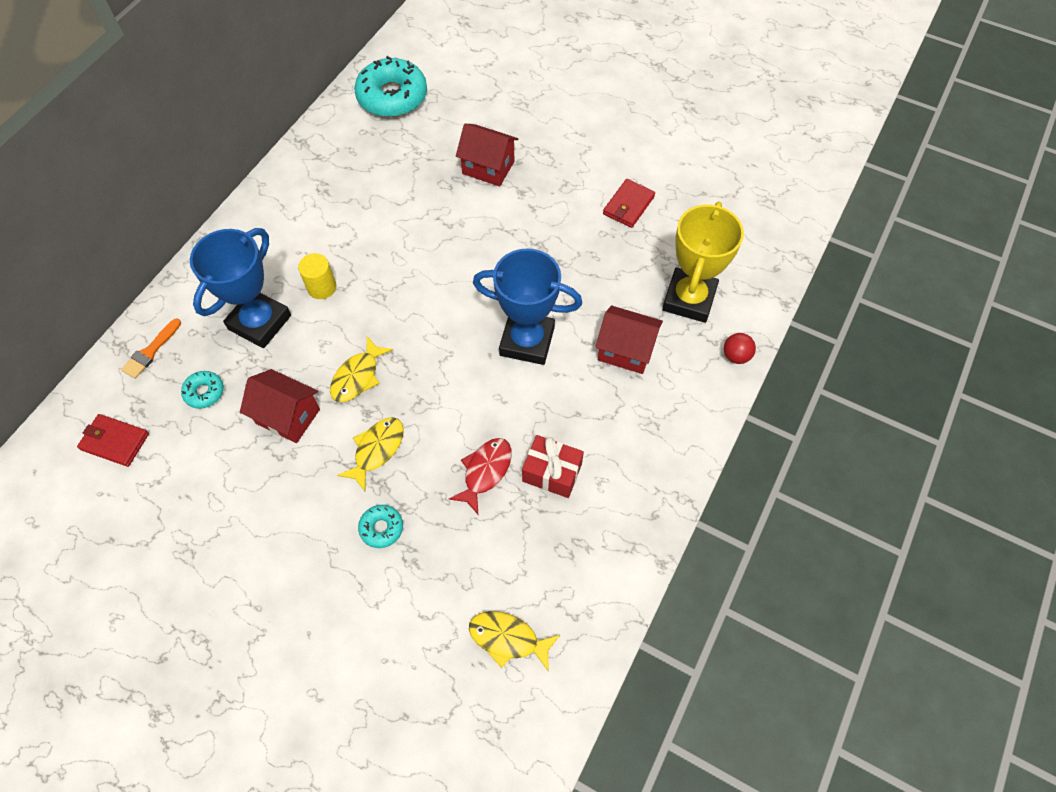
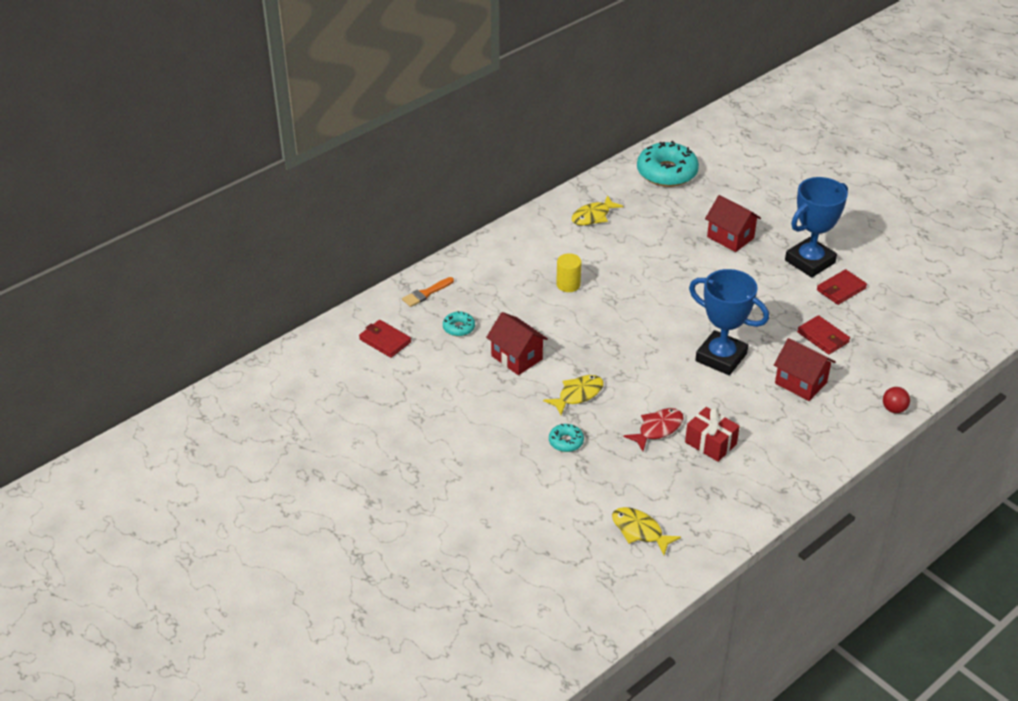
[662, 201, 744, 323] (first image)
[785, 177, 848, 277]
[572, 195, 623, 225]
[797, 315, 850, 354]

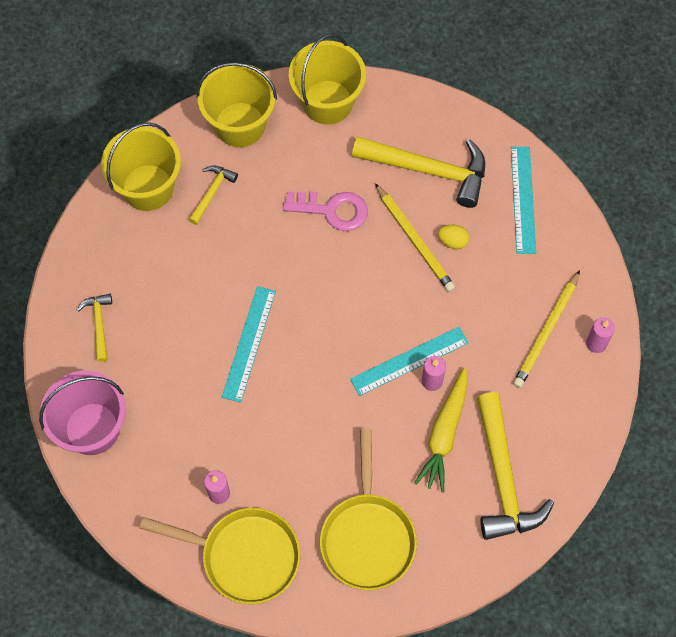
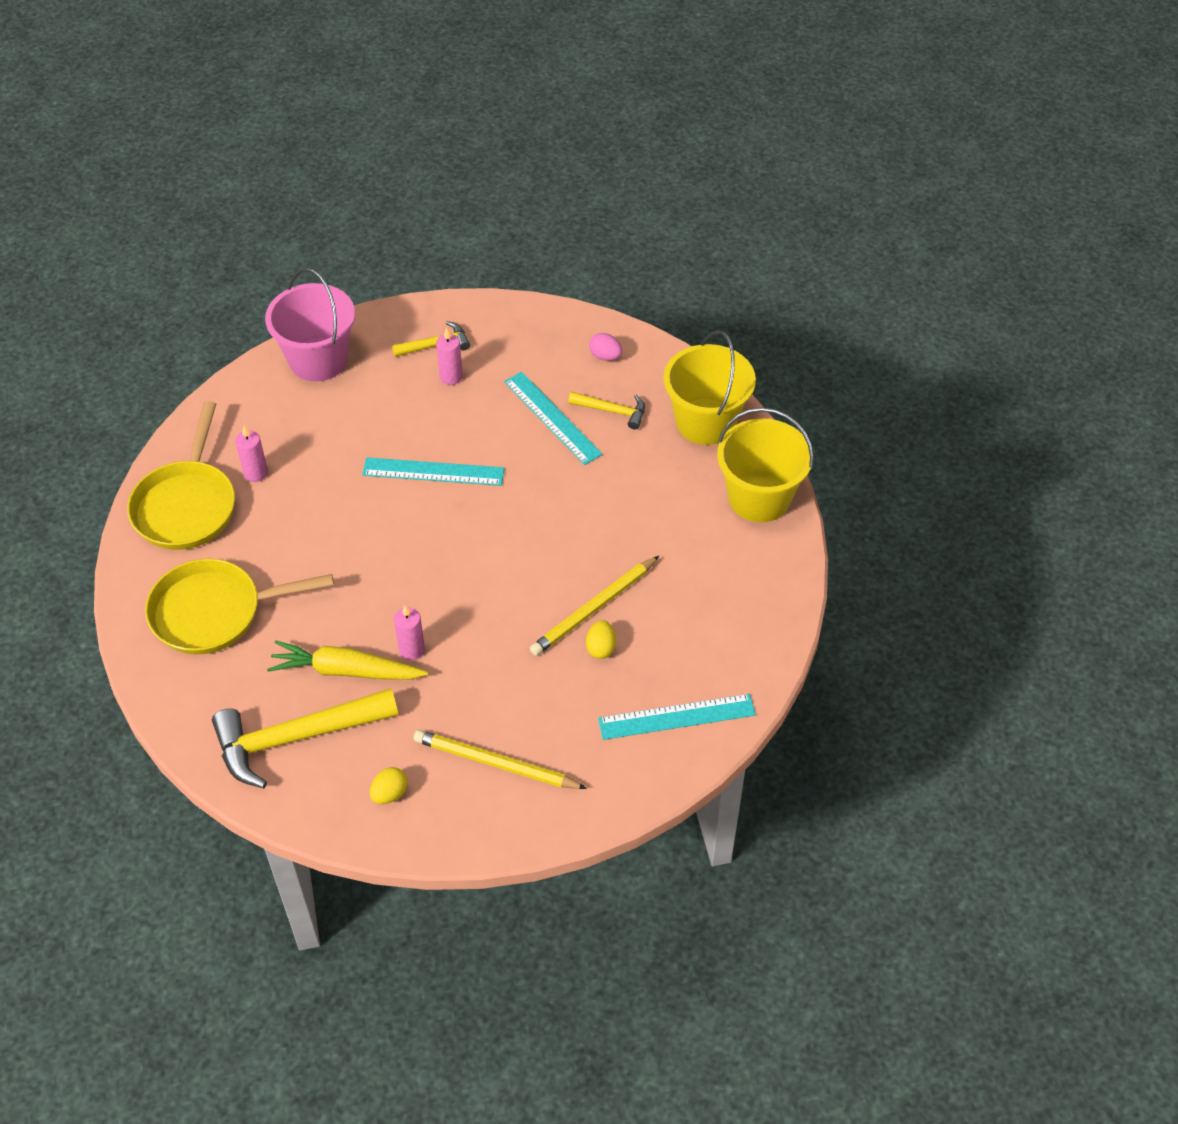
[589, 333, 622, 361]
[352, 136, 485, 208] (first image)
[283, 191, 368, 231] (first image)
[436, 328, 463, 385]
[504, 372, 602, 465]
[370, 767, 408, 804]

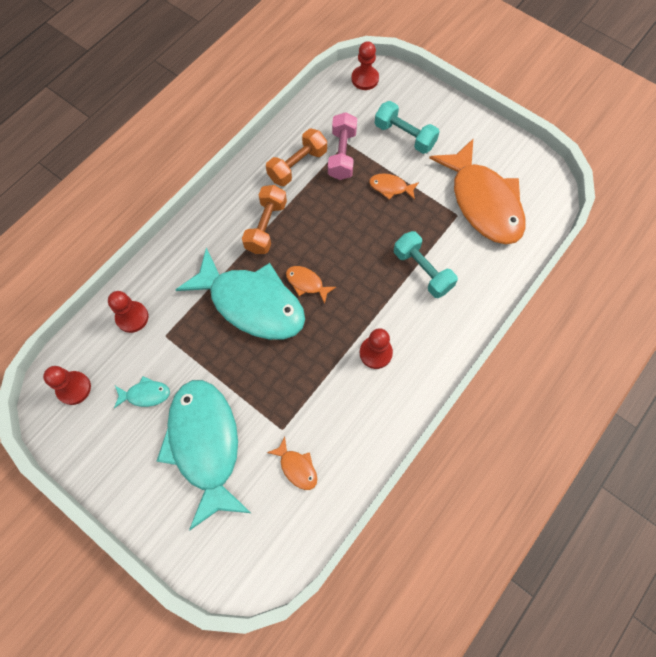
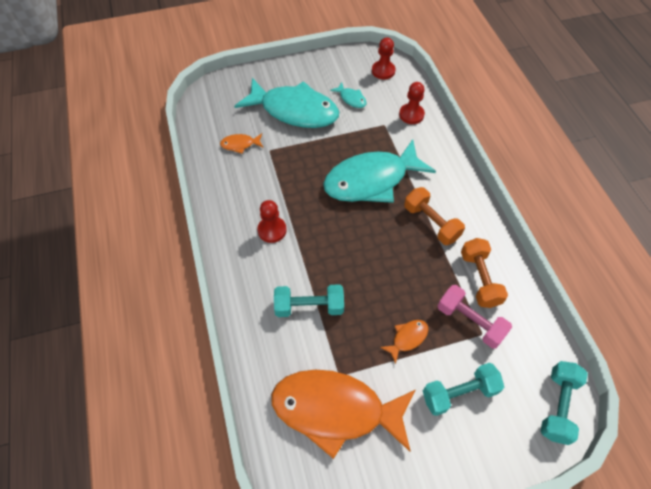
[540, 361, 588, 445]
[286, 266, 336, 304] (first image)
[330, 82, 367, 108]

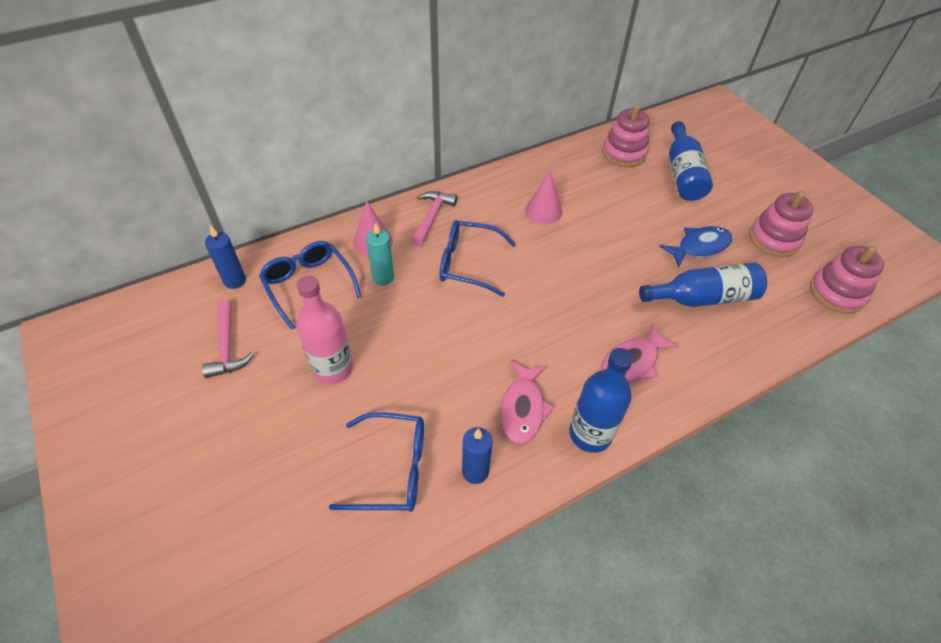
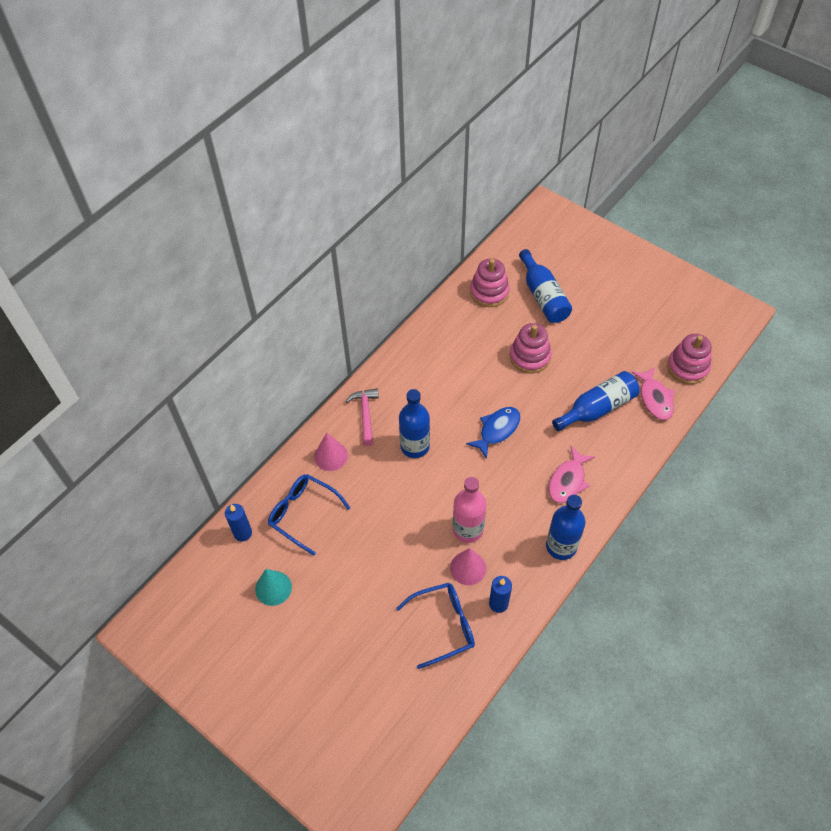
[450, 548, 486, 585]
[510, 323, 551, 373]
[399, 389, 430, 458]
[366, 223, 394, 286] (first image)
[466, 407, 521, 459]
[453, 477, 486, 543]
[255, 569, 292, 606]
[631, 366, 675, 420]

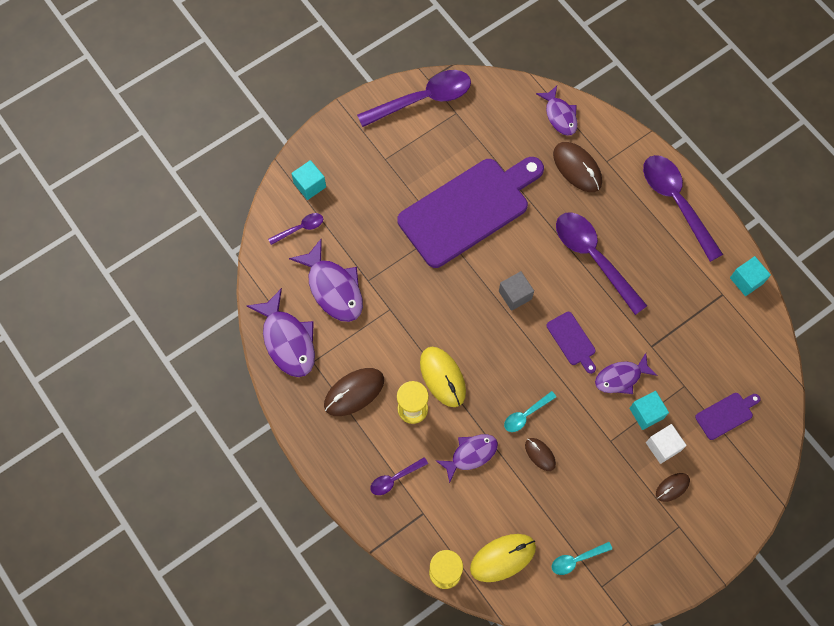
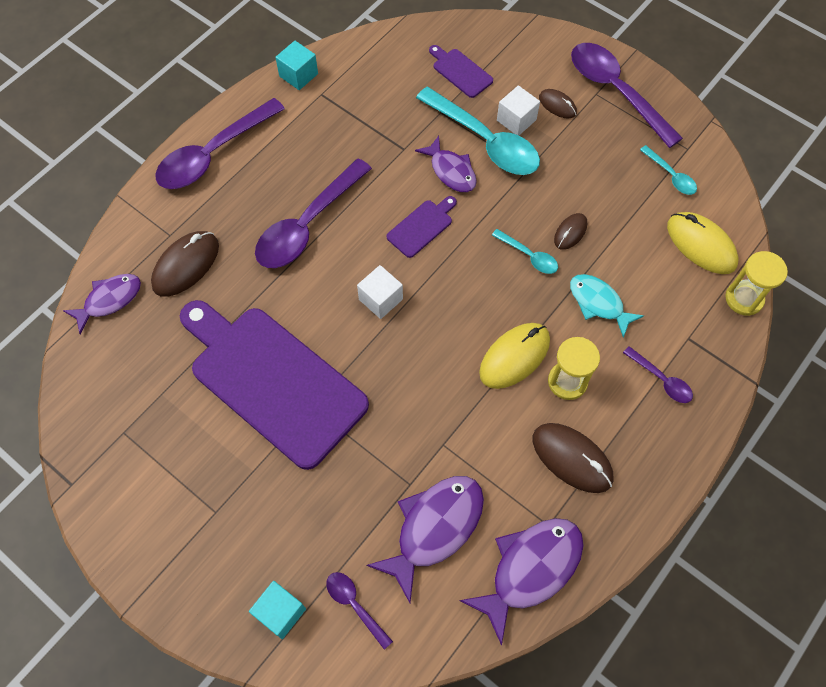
[571, 43, 683, 148]
[357, 265, 403, 319]
[416, 87, 540, 175]
[570, 274, 644, 338]

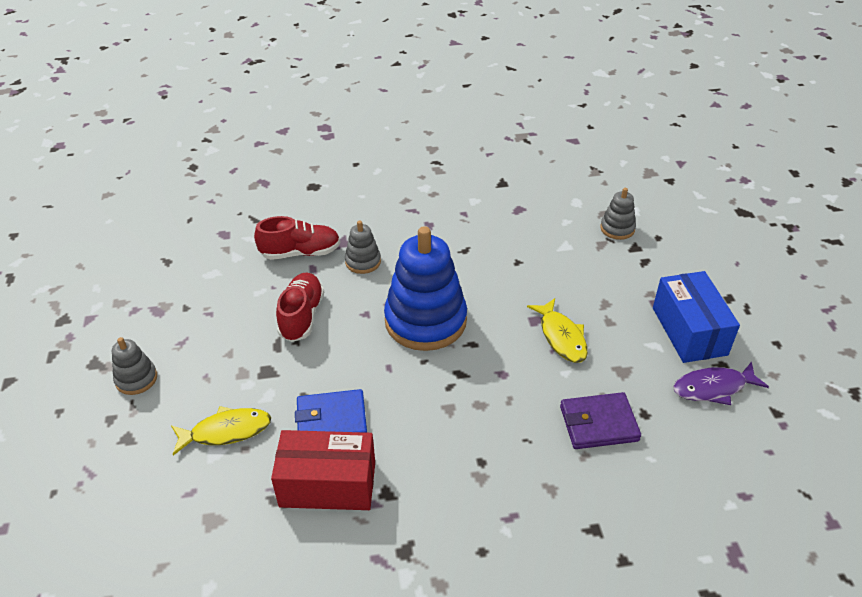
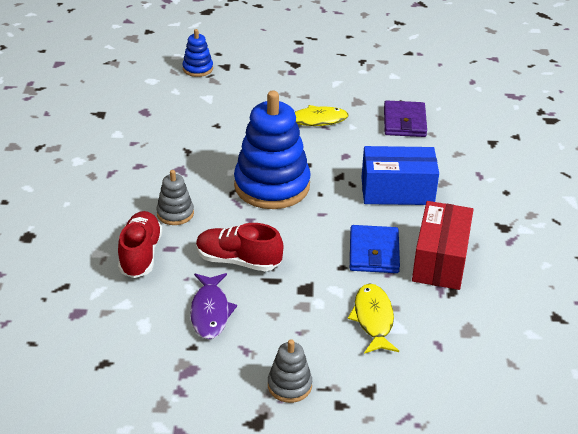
[182, 29, 213, 77]
[361, 146, 439, 205]
[190, 273, 237, 339]

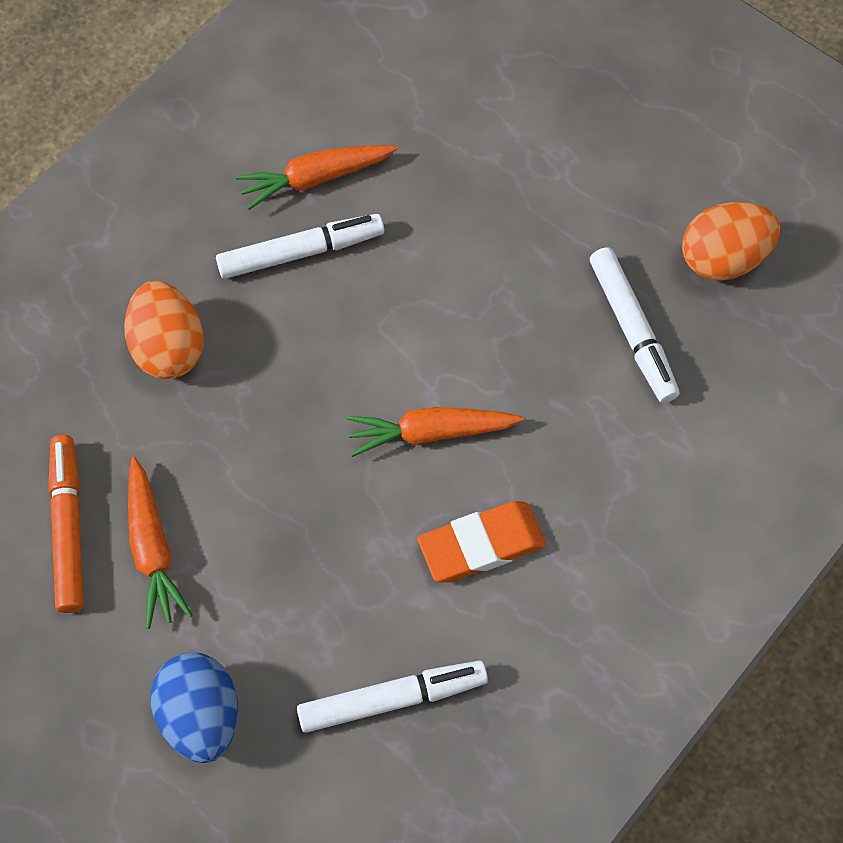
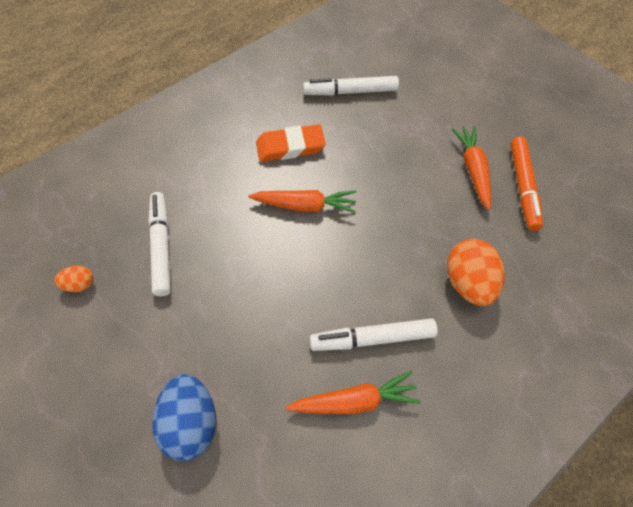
[54, 266, 93, 292]
[152, 374, 217, 461]

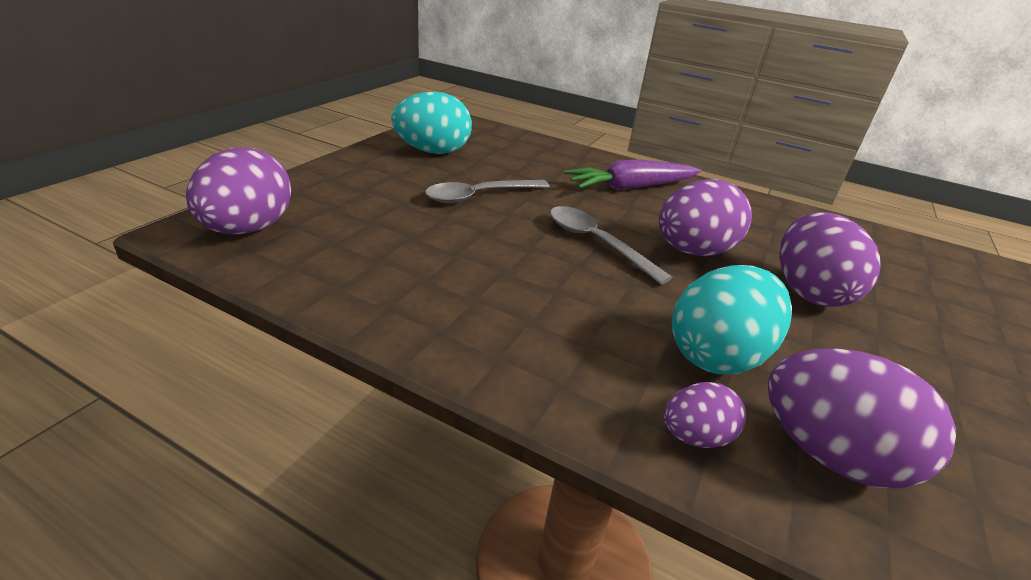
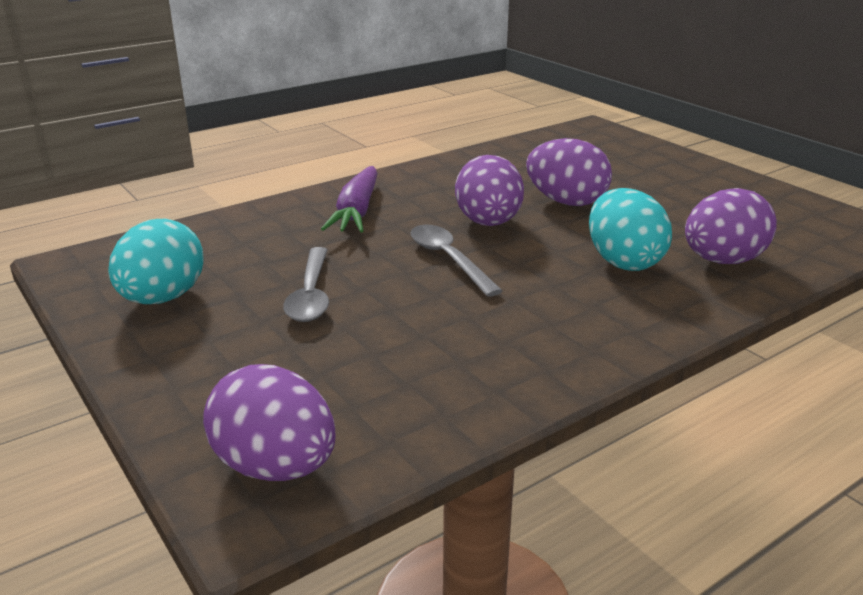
[411, 224, 503, 297]
[664, 382, 746, 448] (first image)

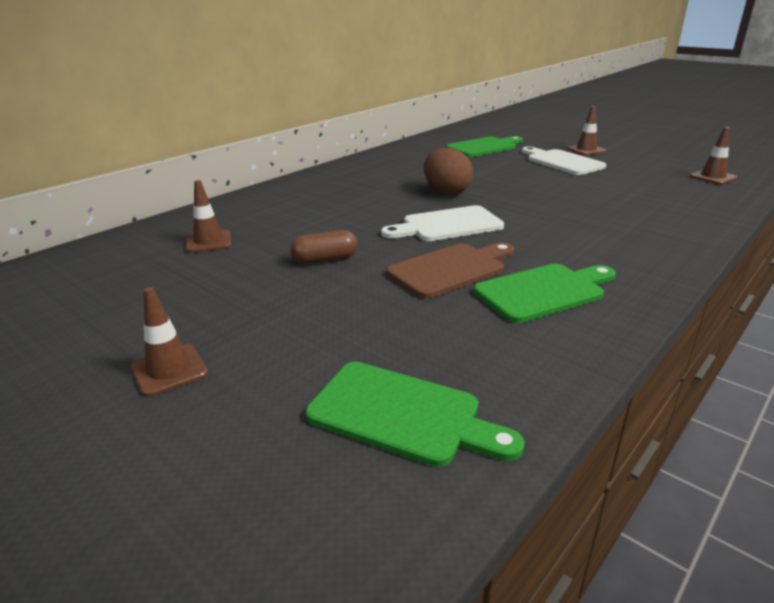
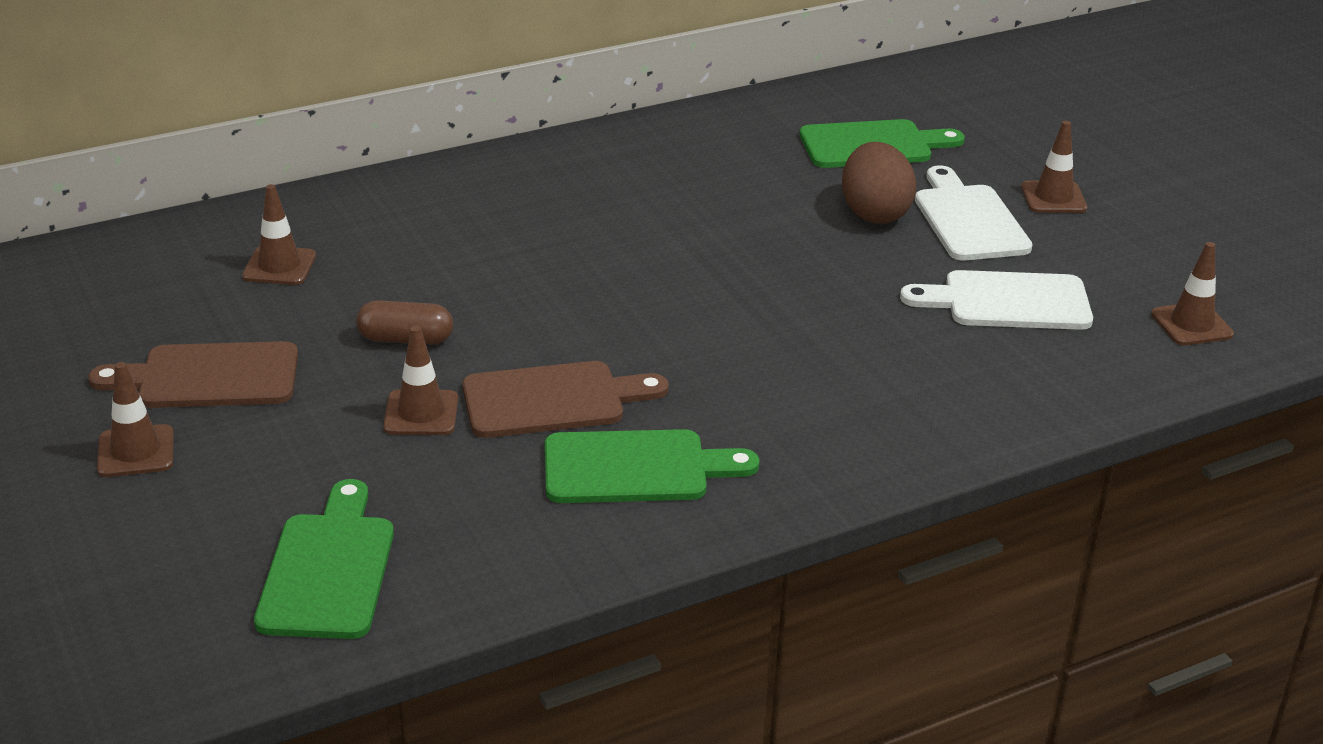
[842, 142, 916, 224]
[900, 270, 1093, 330]
[254, 479, 394, 639]
[383, 326, 458, 435]
[88, 341, 298, 408]

